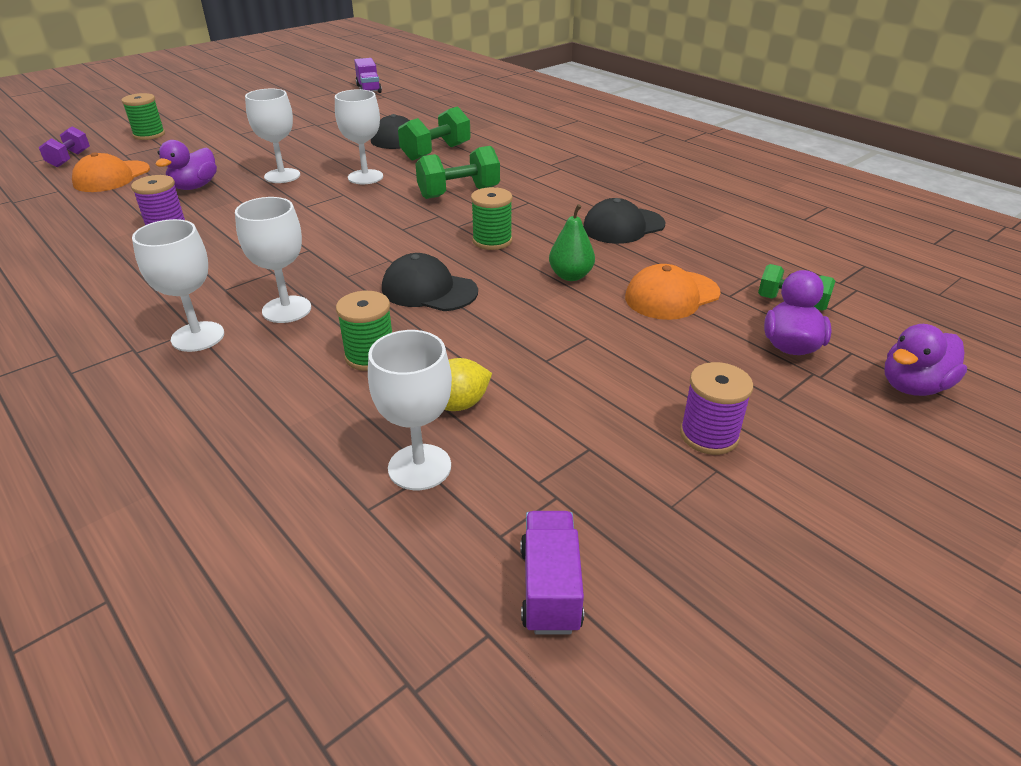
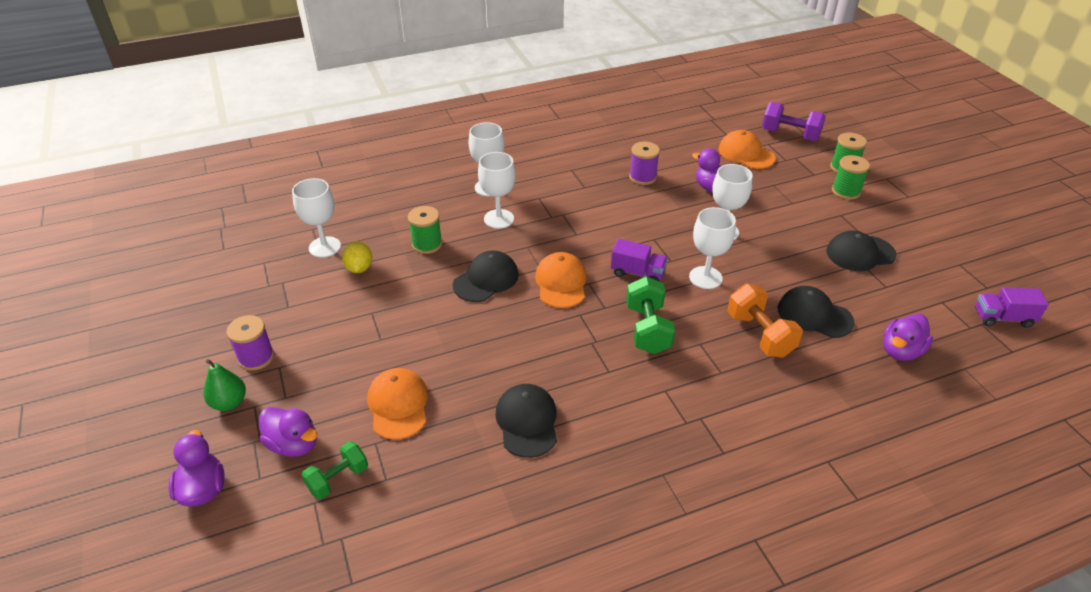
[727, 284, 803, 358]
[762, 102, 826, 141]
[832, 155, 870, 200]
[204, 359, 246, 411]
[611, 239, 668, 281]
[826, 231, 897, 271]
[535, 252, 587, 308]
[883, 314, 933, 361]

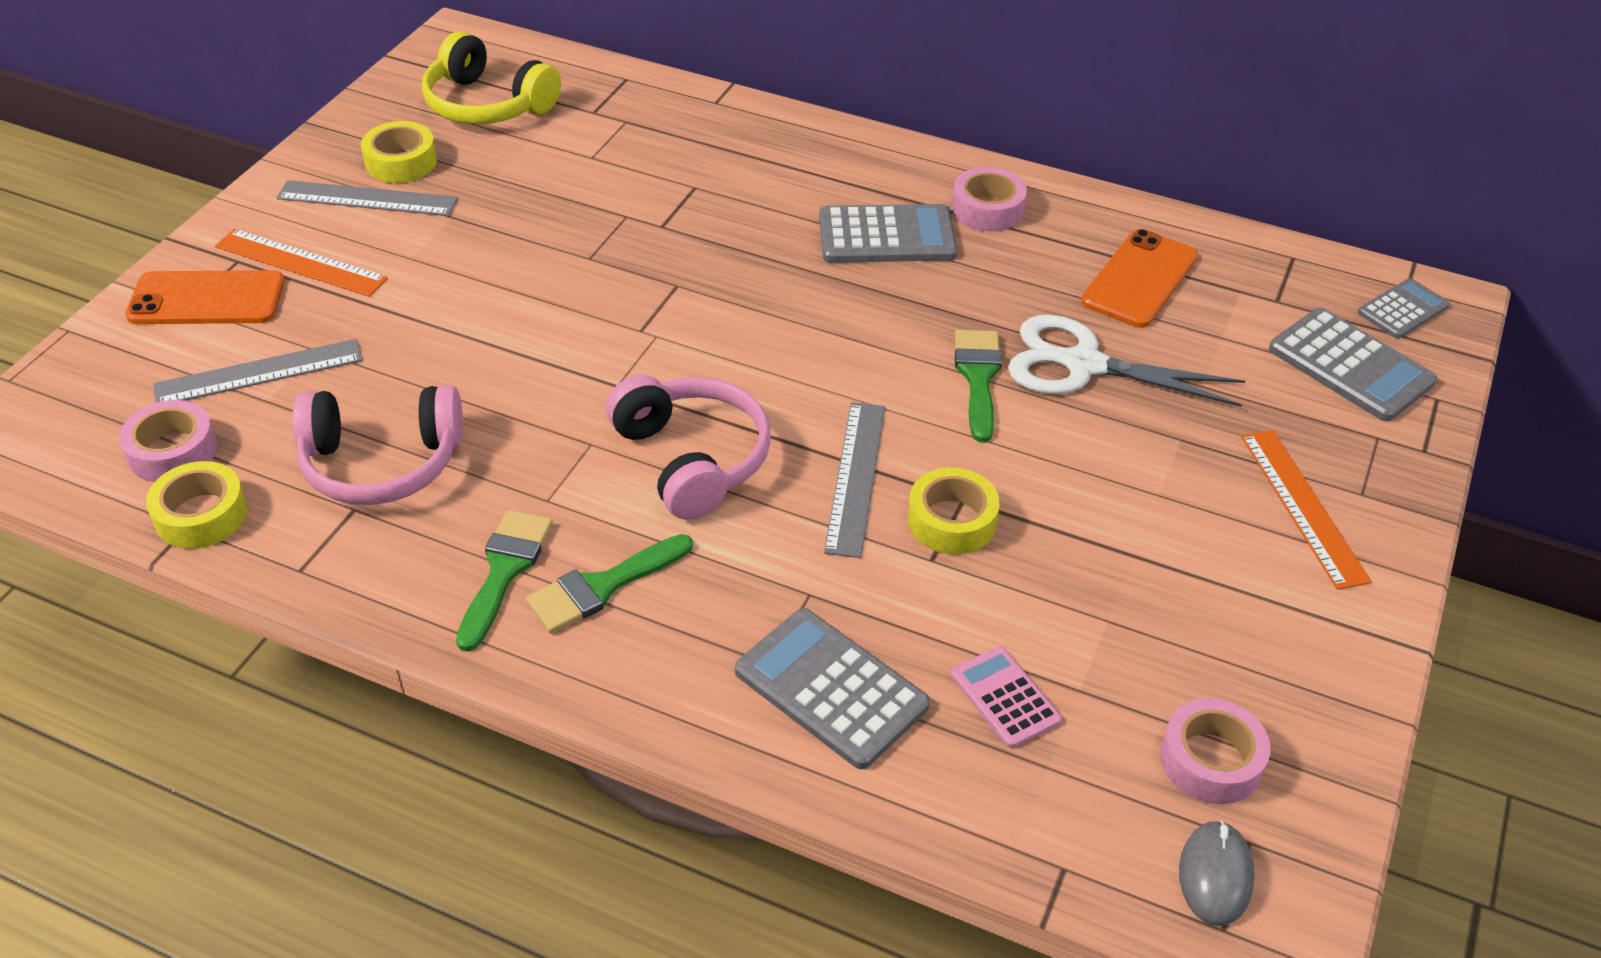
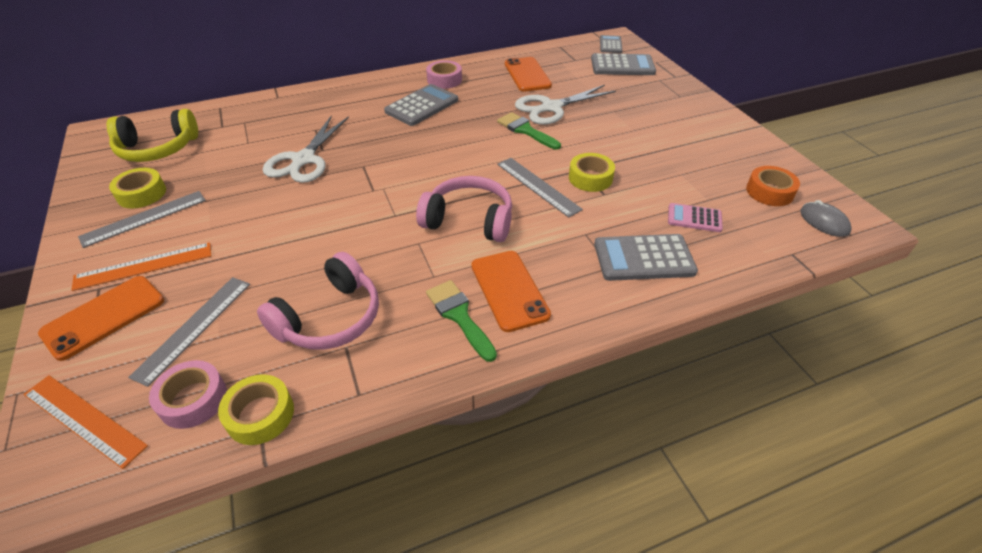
[23, 375, 148, 469]
[471, 251, 551, 332]
[746, 166, 800, 206]
[263, 115, 349, 183]

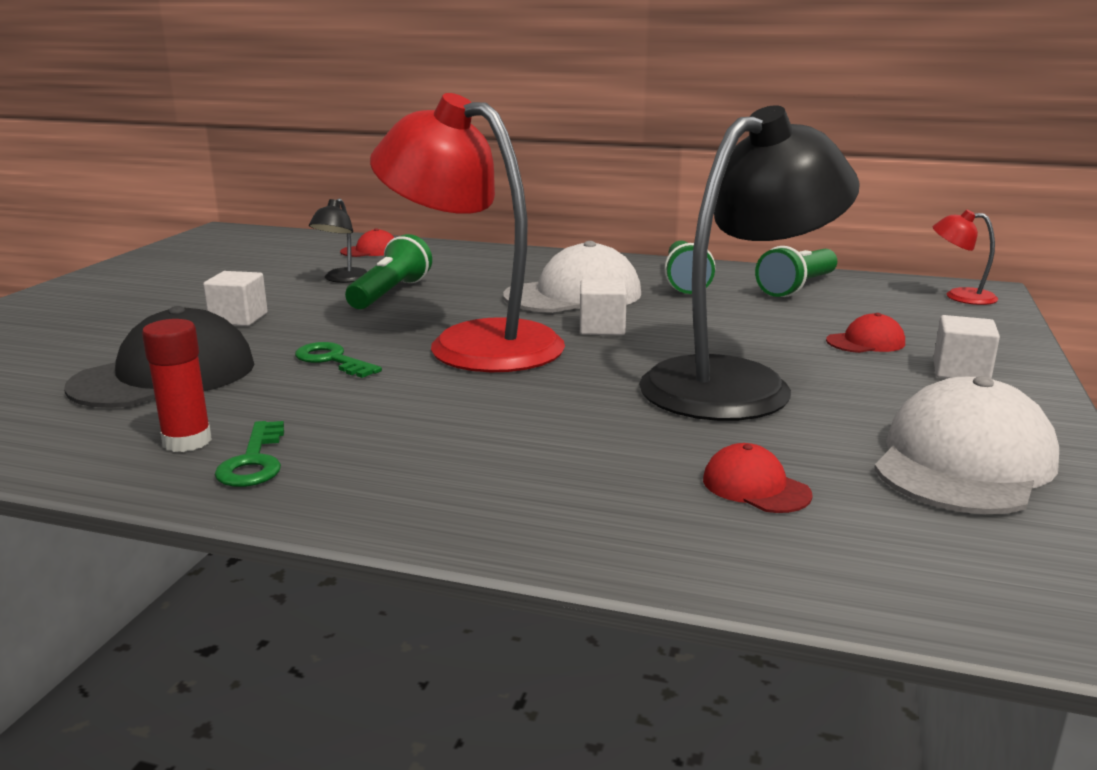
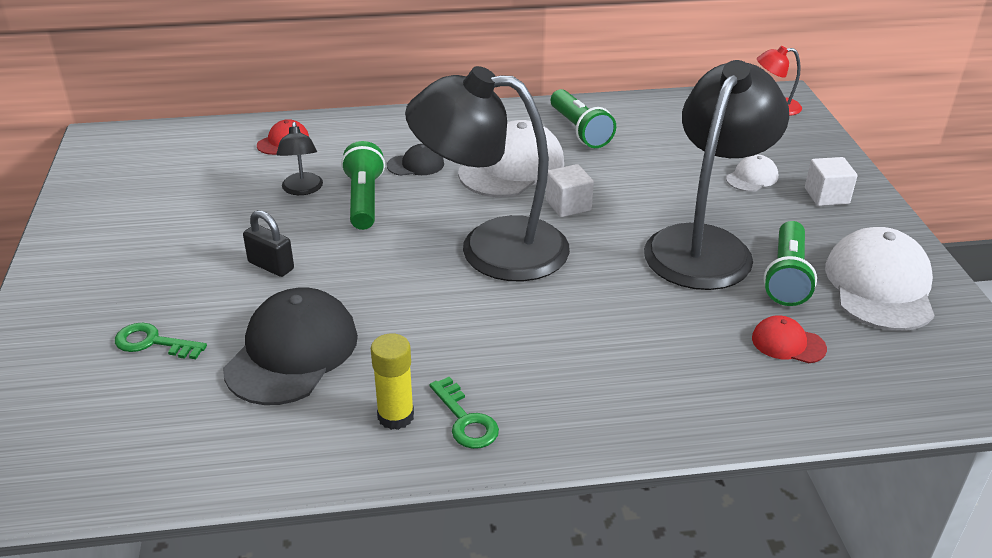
[405, 66, 570, 281]
[763, 221, 817, 306]
[243, 210, 294, 277]
[726, 155, 778, 192]
[371, 333, 414, 430]
[115, 323, 207, 359]
[387, 144, 444, 176]

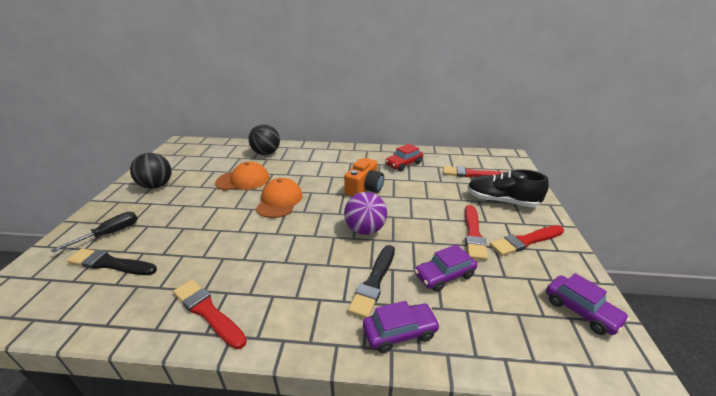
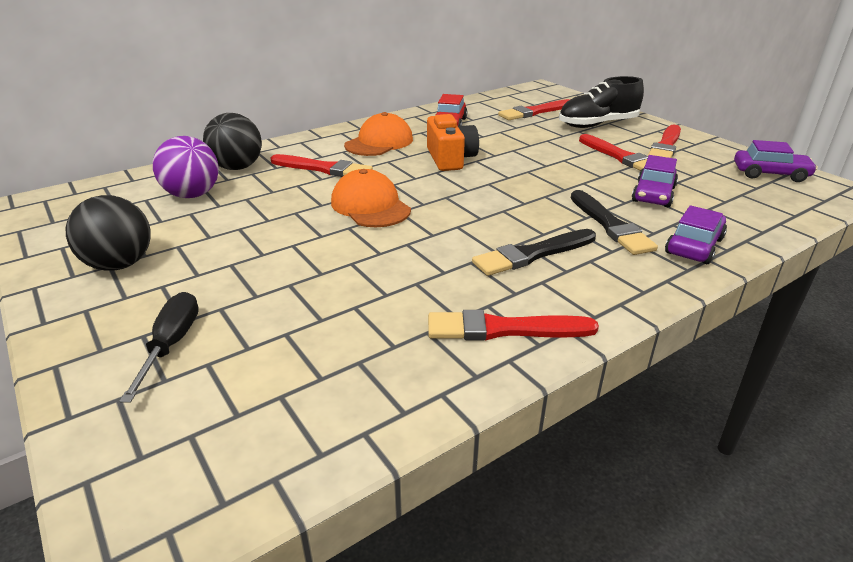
[344, 112, 413, 156]
[153, 136, 219, 198]
[472, 229, 596, 276]
[270, 154, 373, 177]

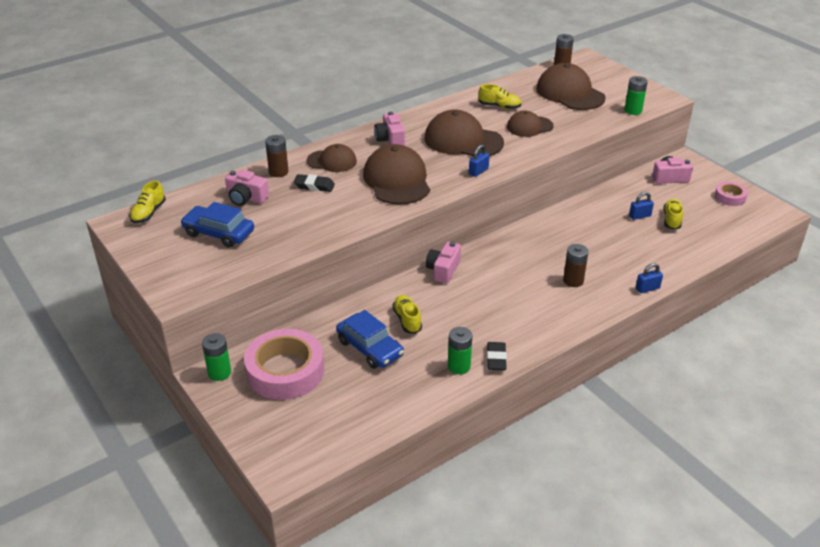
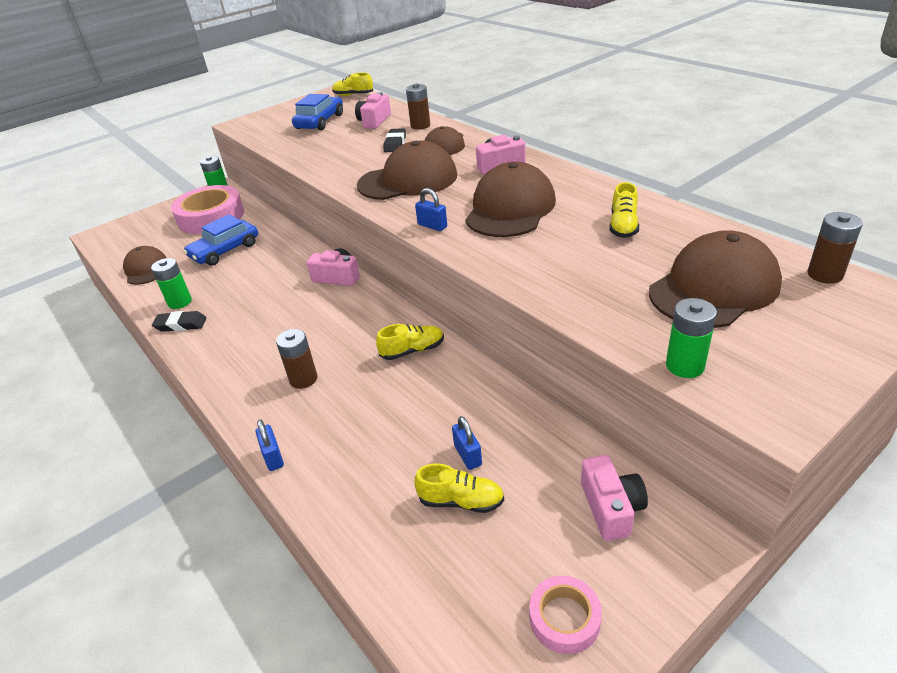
[123, 246, 166, 285]
[376, 324, 444, 360]

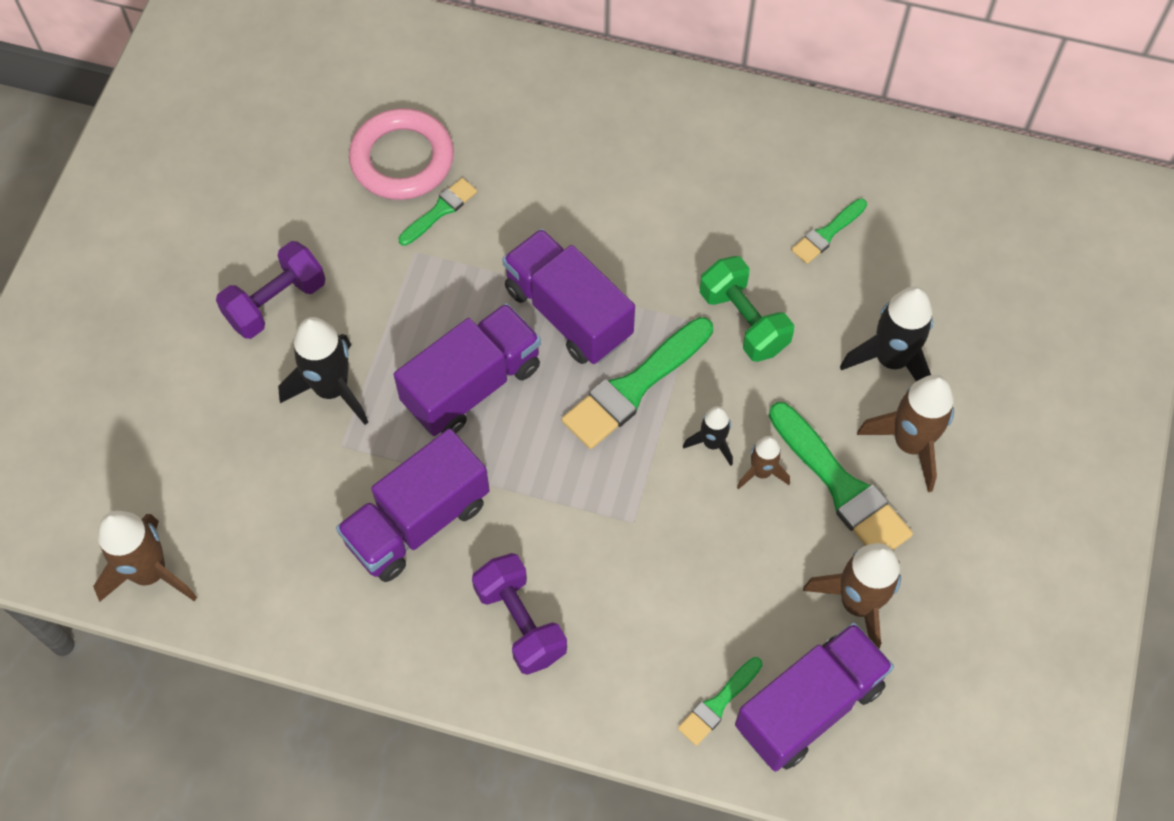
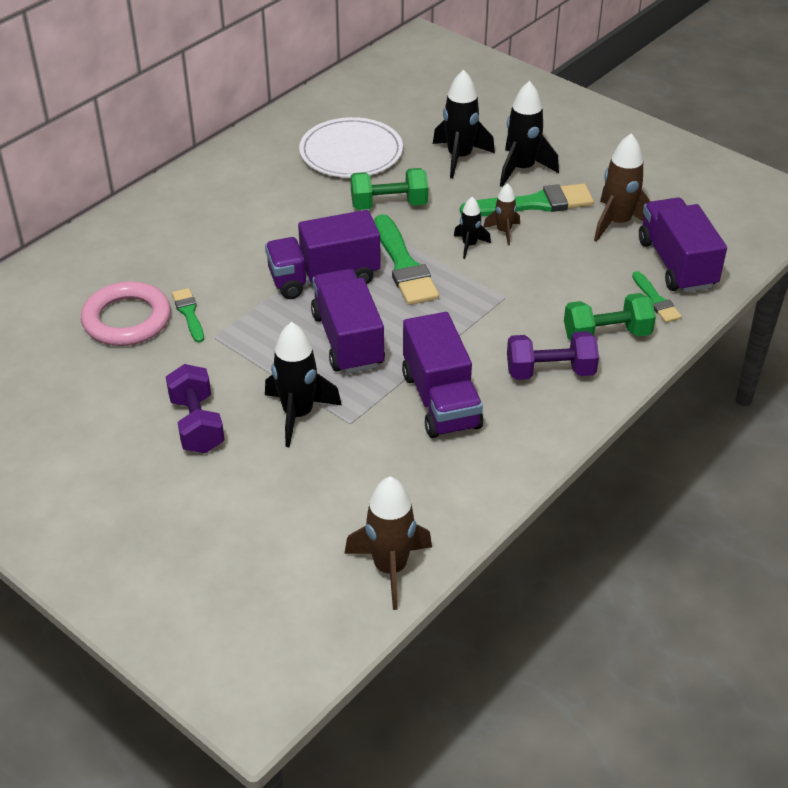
[299, 117, 403, 178]
[500, 81, 559, 187]
[564, 293, 656, 340]

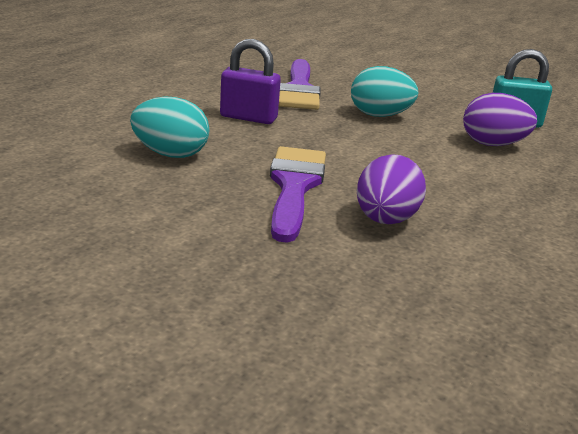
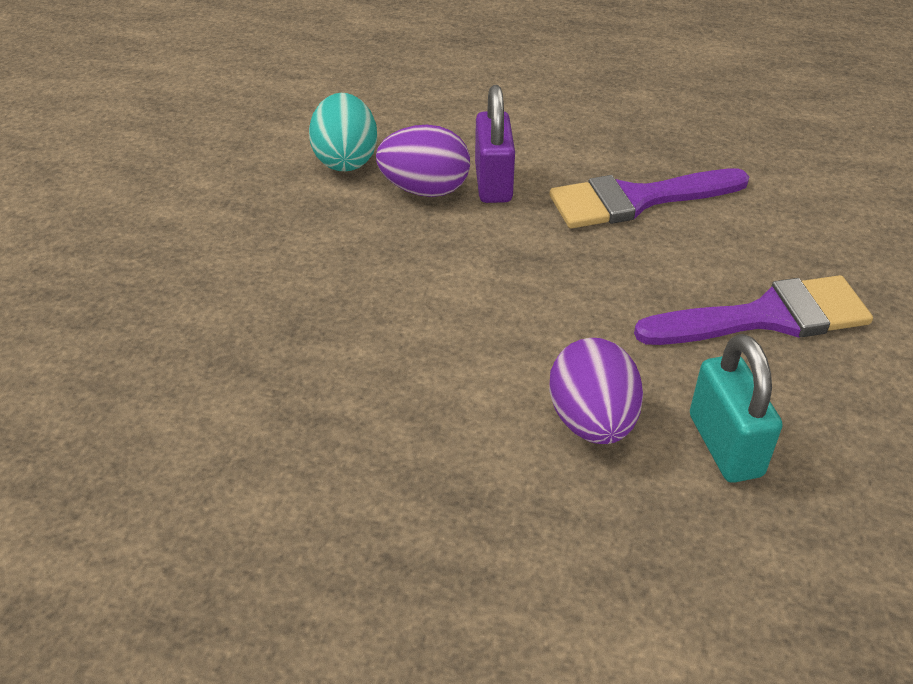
[351, 66, 418, 117] (first image)
[634, 275, 873, 345]
[376, 125, 470, 197]

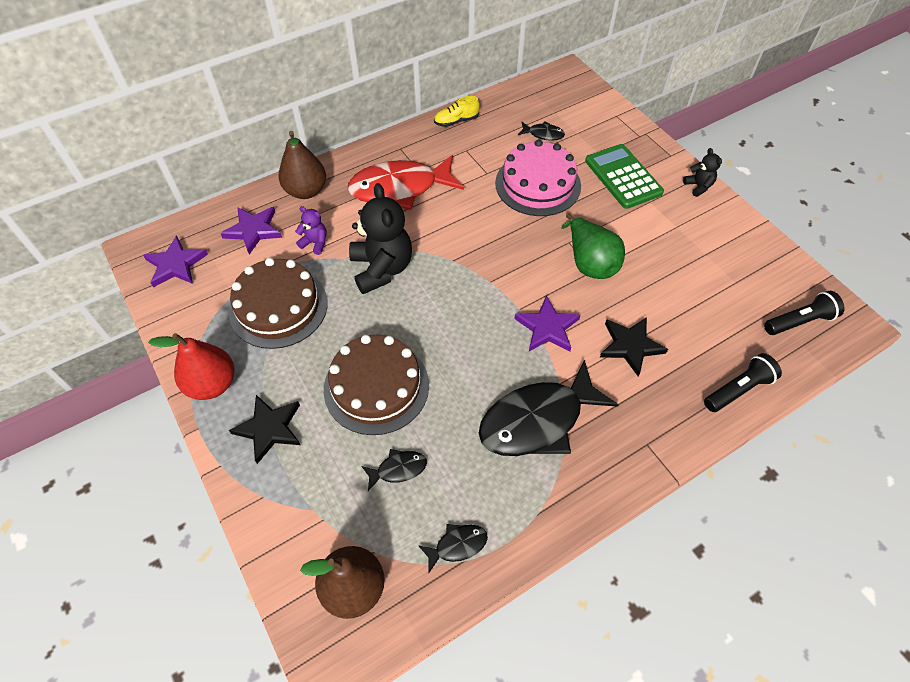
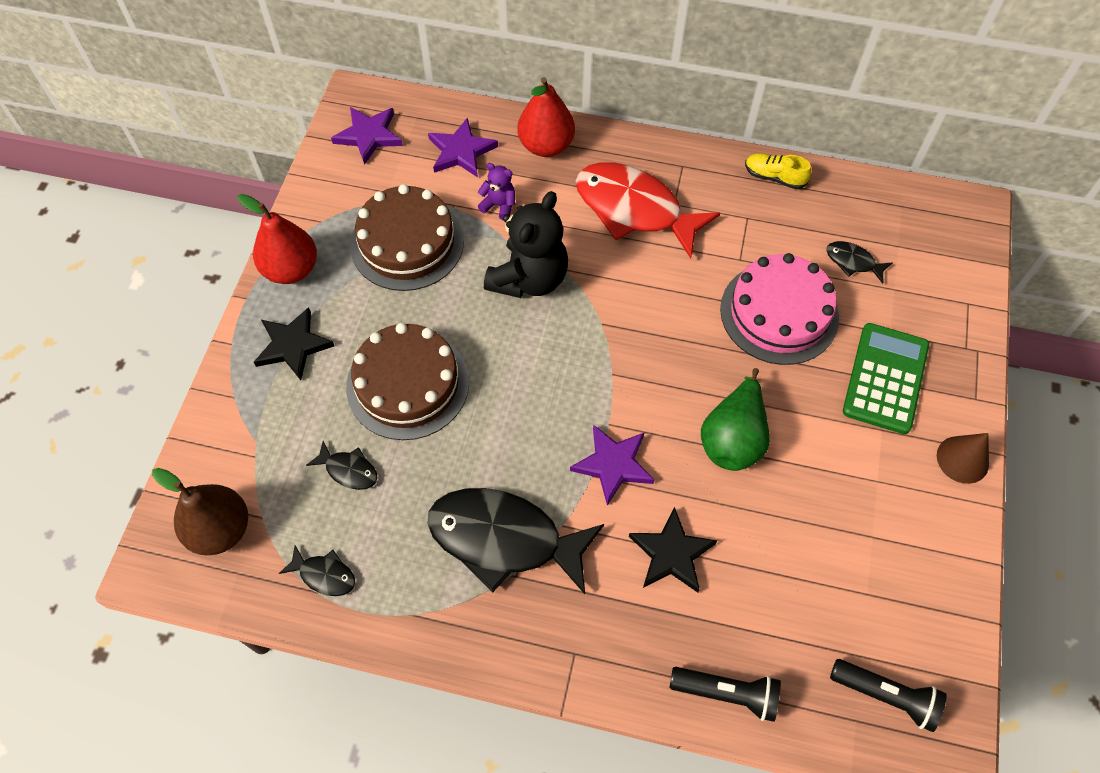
[826, 241, 893, 284]
[518, 77, 575, 157]
[937, 433, 989, 484]
[478, 163, 515, 220]

